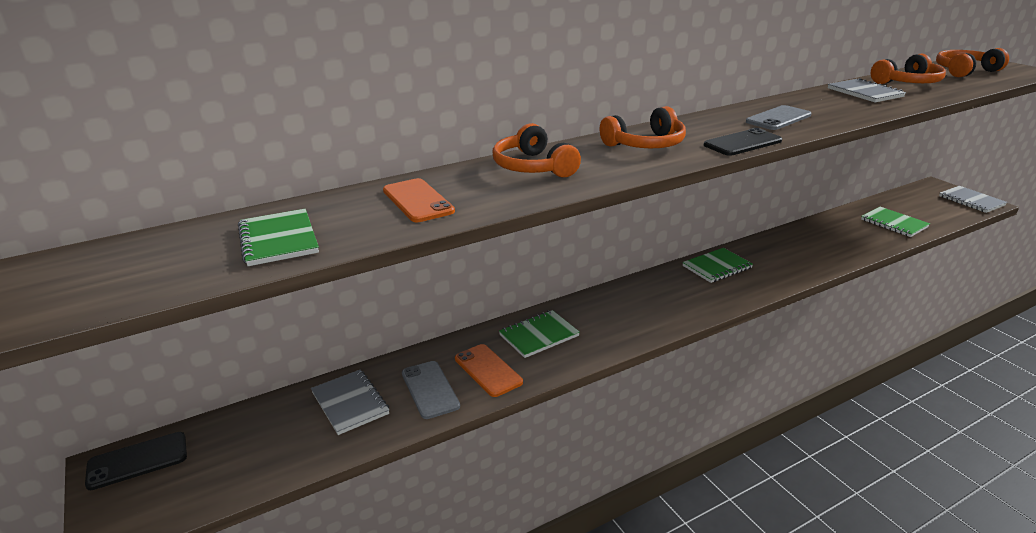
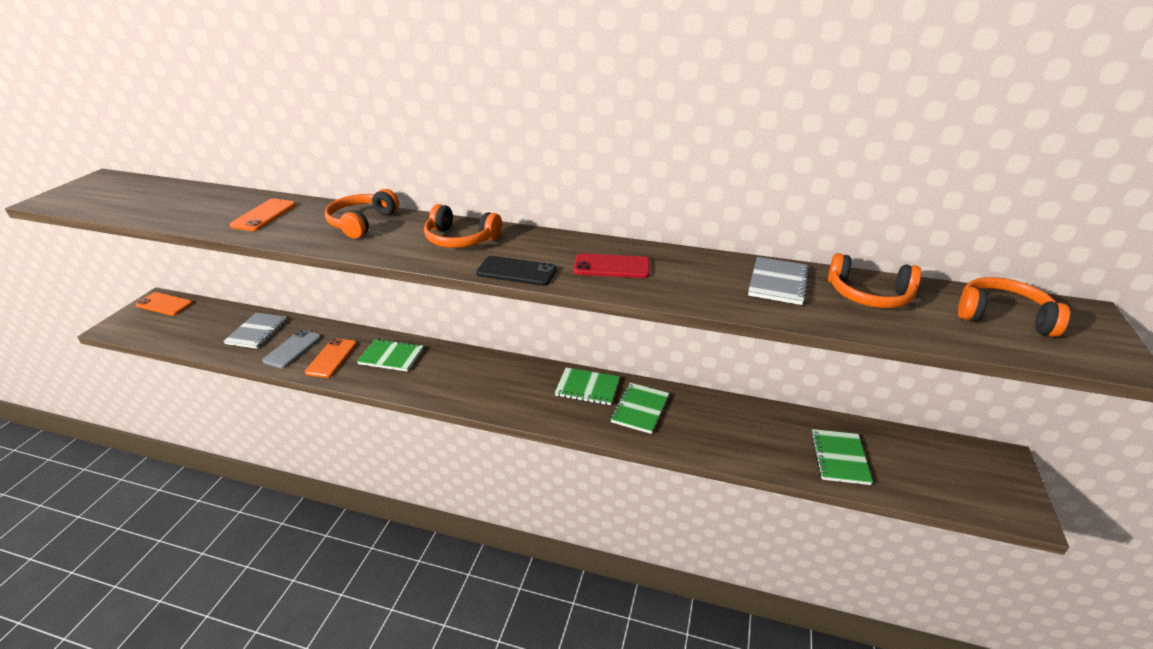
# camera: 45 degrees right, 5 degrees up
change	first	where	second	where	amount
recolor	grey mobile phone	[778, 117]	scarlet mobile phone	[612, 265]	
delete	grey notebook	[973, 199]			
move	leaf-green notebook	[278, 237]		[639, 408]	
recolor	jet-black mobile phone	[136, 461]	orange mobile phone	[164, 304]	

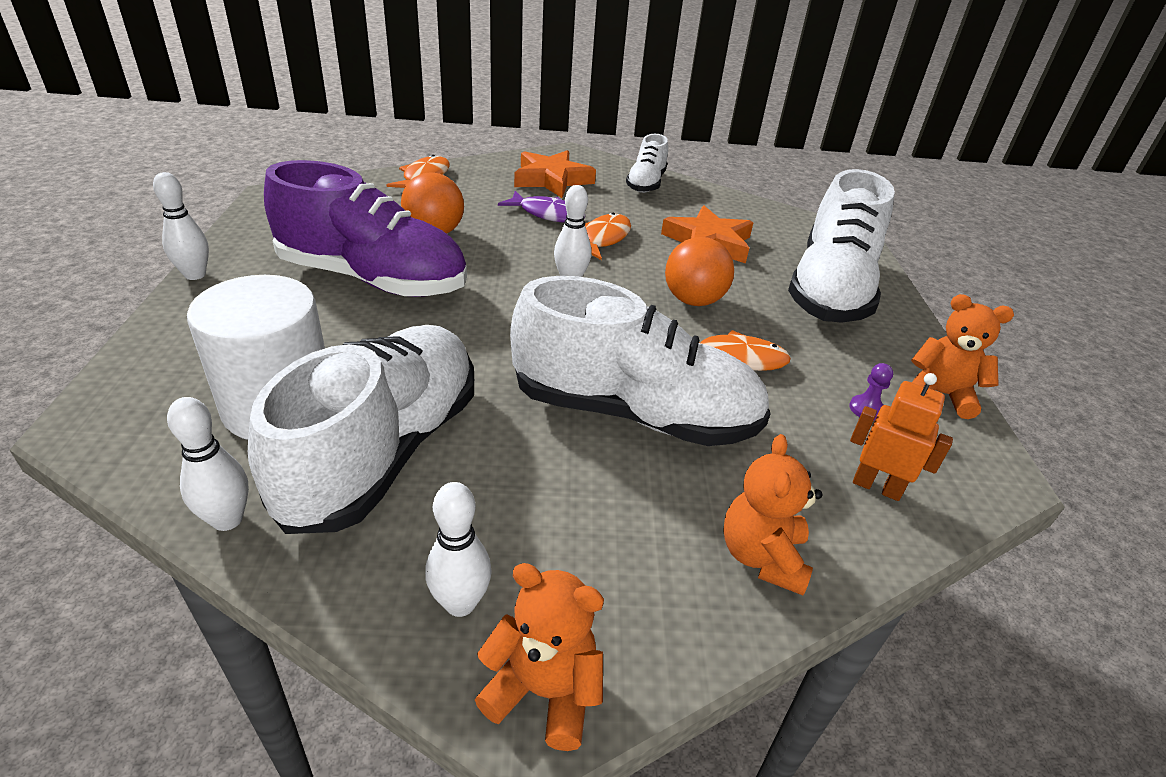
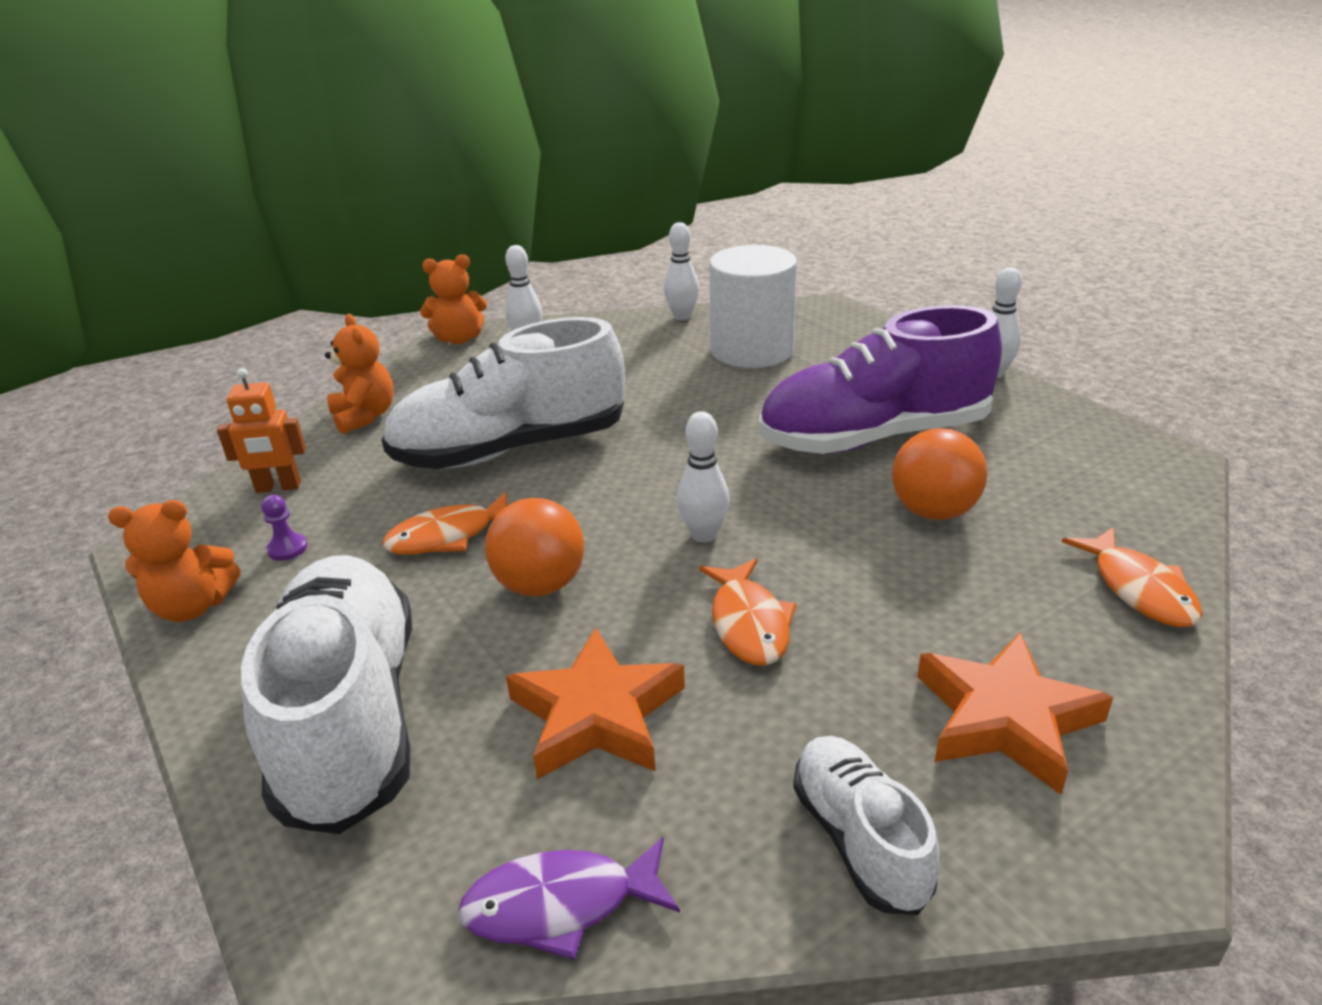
# camera: 150 degrees right, 5 degrees down
change	first	where	second	where	amount
move	royal purple toy fish	[542, 207]		[569, 898]	
delete	pure white lace-up shoe	[361, 429]			

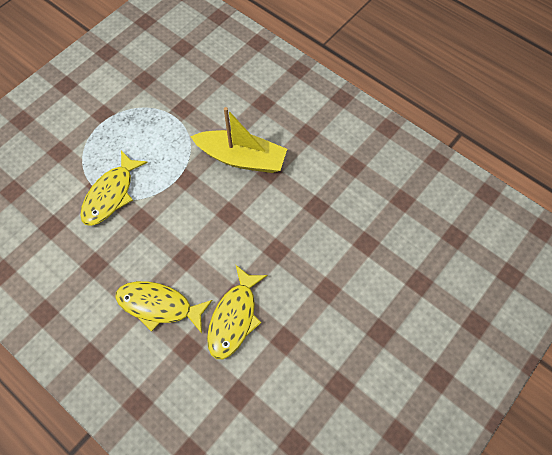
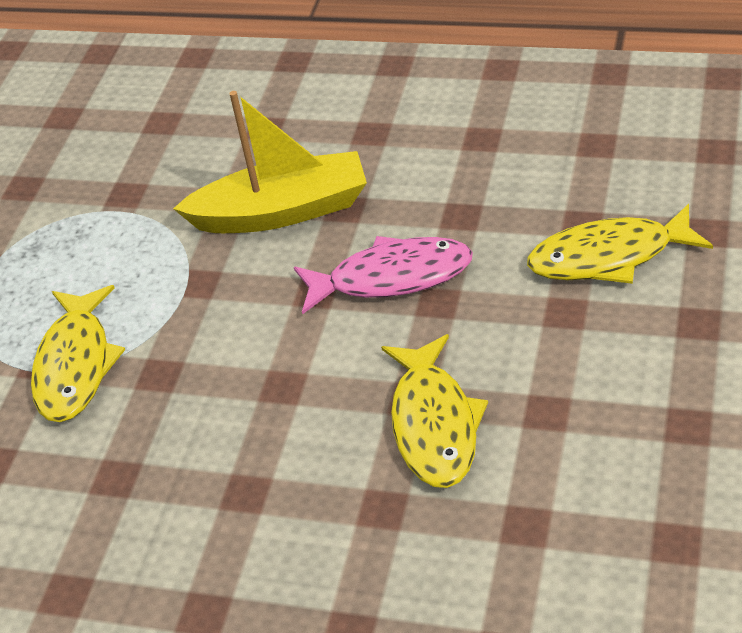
# camera: 20 degrees left, 20 degrees down
change	first	where	second	where	amount
move	yellow toy fish	[164, 307]		[620, 244]	
insert			pink toy fish	[383, 275]	

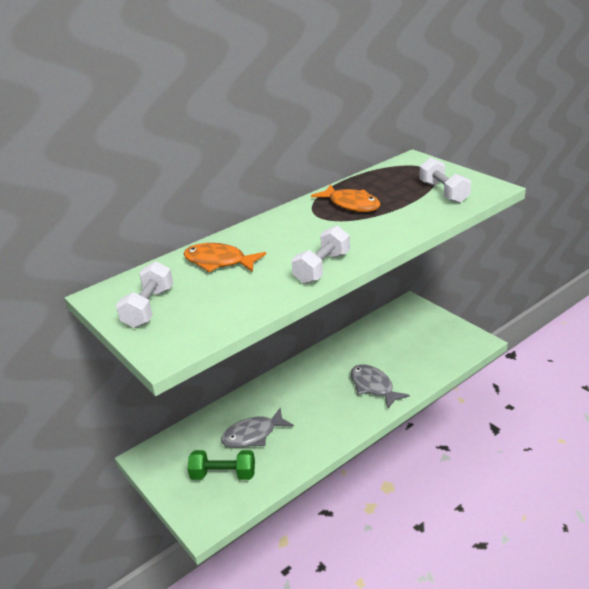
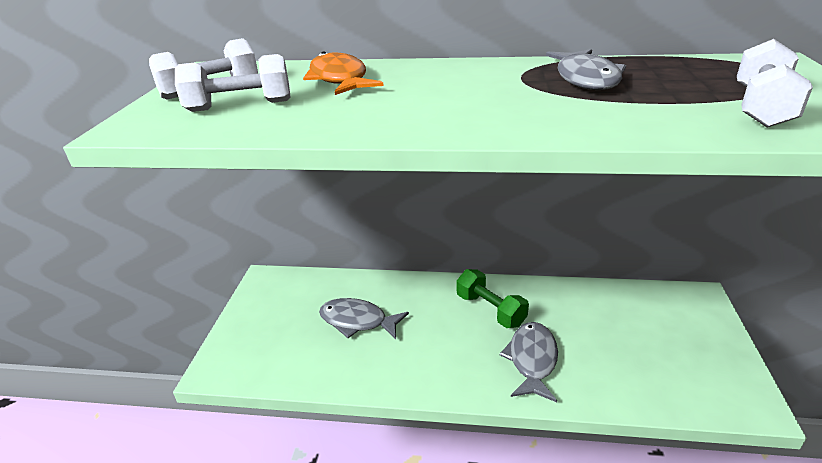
# camera: 45 degrees right, 0 degrees up
change	first	where	second	where	amount
recolor	orange toy fish	[345, 198]	grey toy fish	[586, 69]	
move	pure white dumbbell	[320, 255]		[233, 83]	
move	leaf-green dumbbell	[221, 465]		[493, 298]	

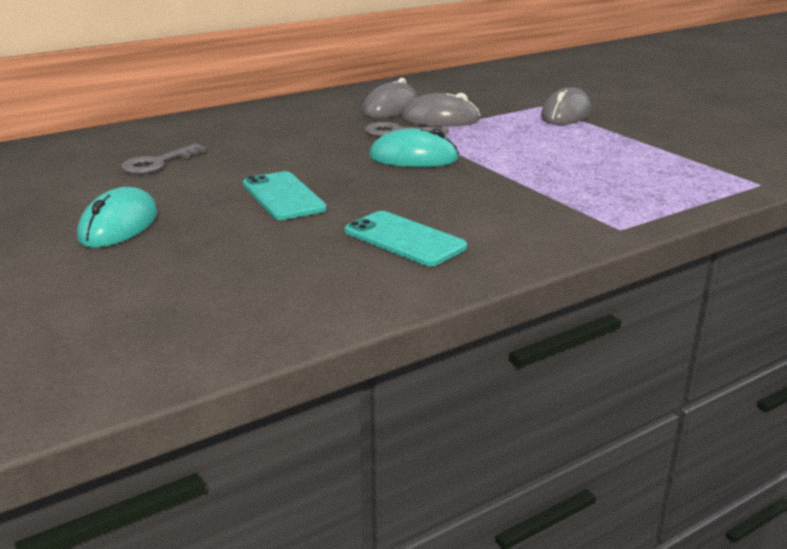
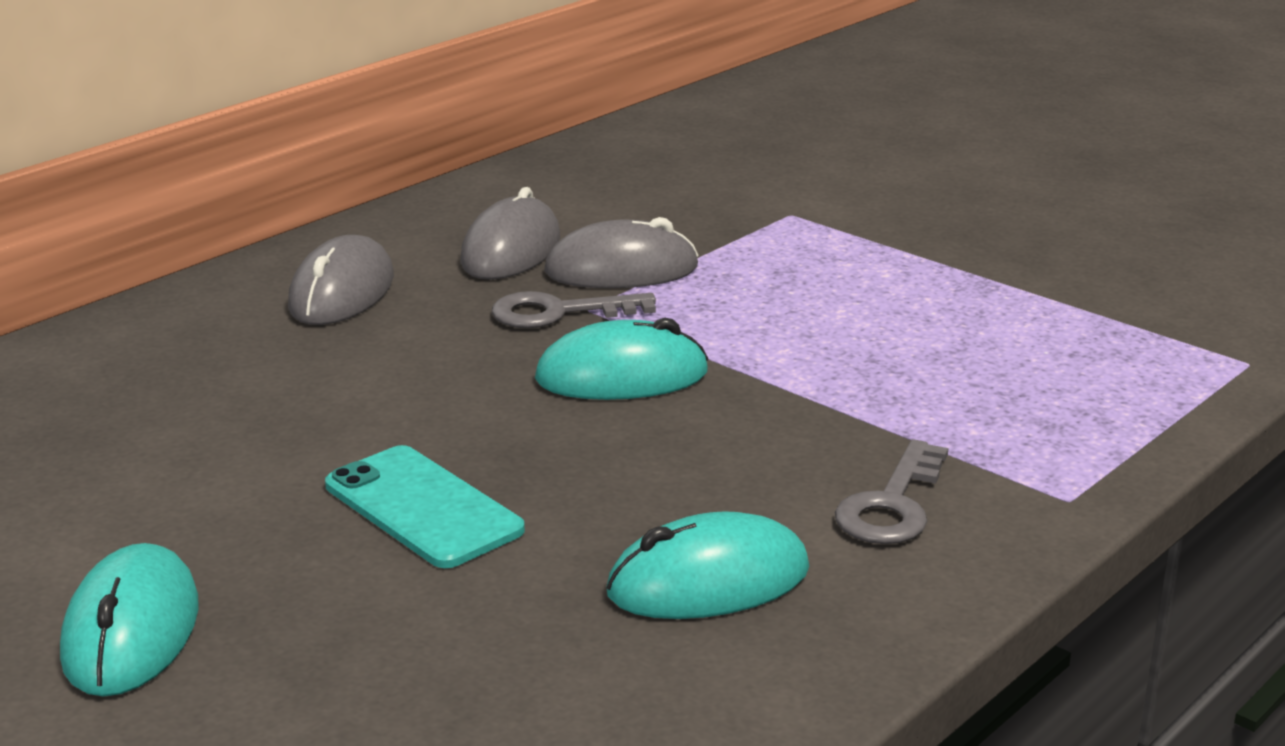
# camera: 15 degrees left, 0 degrees up
change	first	where	second	where	amount
move	grey PC mouse	[566, 106]		[341, 280]	
move	grey door key	[164, 159]		[891, 491]	
replace	teal mobile phone	[406, 238]	teal PC mouse	[708, 565]	

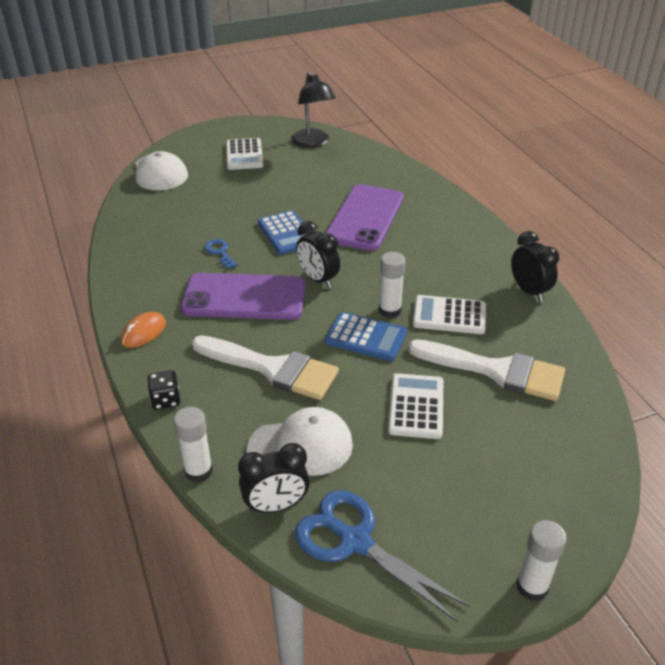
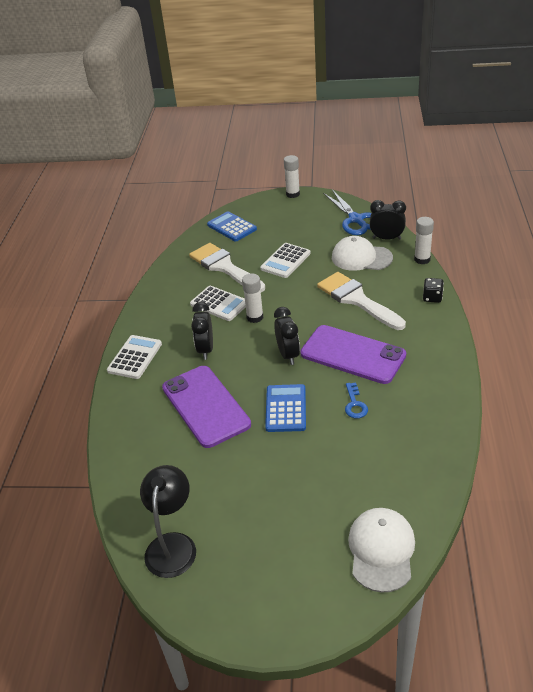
# camera: 150 degrees left, 0 degrees up
change	first	where	second	where	amount
move	pure white pocket calculator	[244, 154]		[134, 357]	
rotate	royal purple mobile phone	[364, 217]		[206, 407]	75 degrees counterclockwise
move	jet-black alarm clock	[535, 266]		[202, 331]	
delete	orange PC mouse	[143, 330]			
move	blue pocket calculator	[366, 336]		[232, 226]	

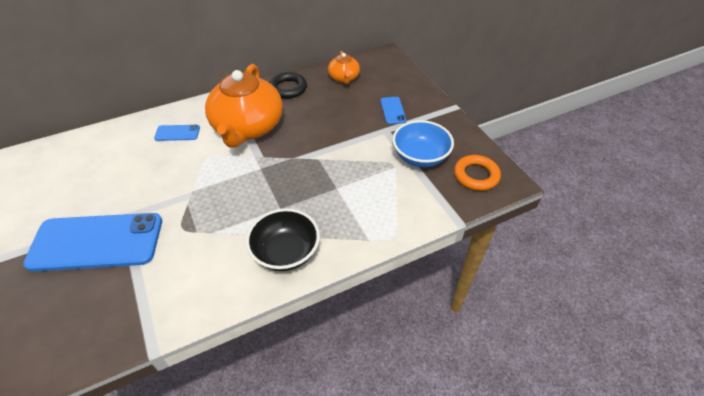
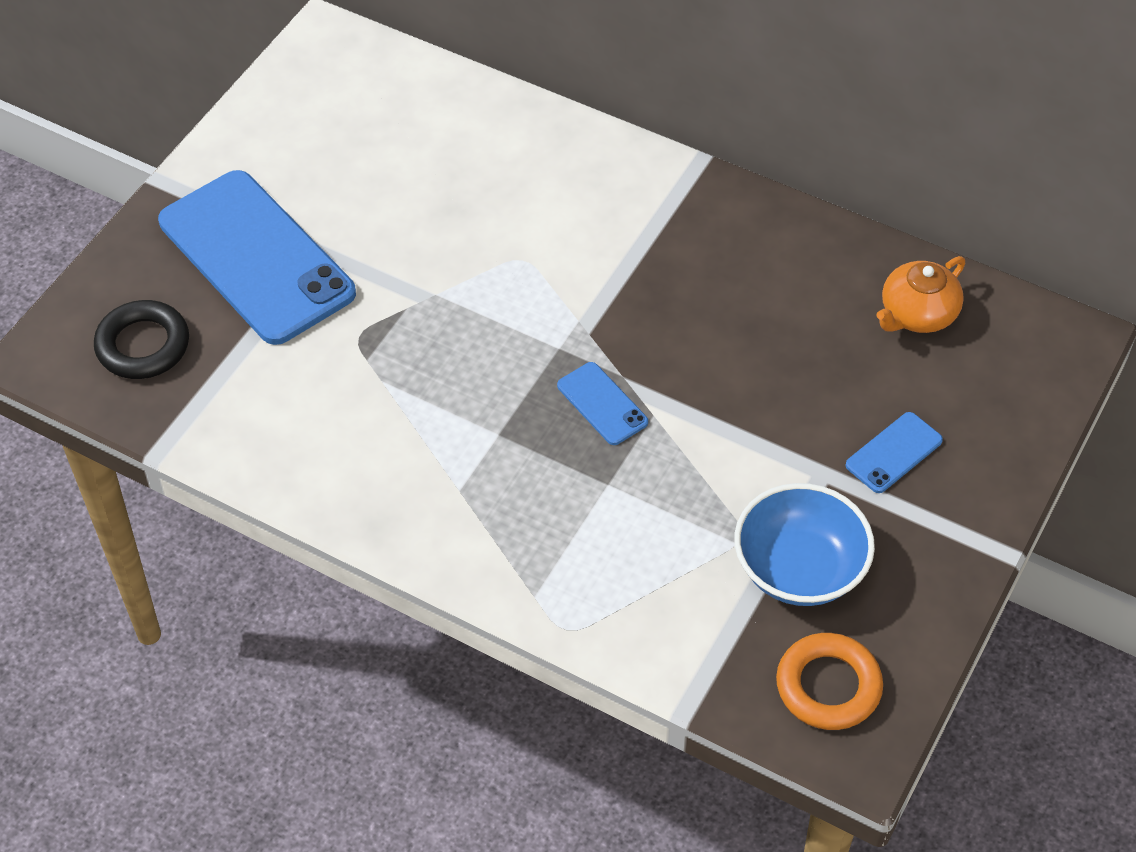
# camera: 55 degrees right, 5 degrees up
change	first	where	second	where	amount
delete	orange teapot	[244, 106]			
move	jet-black hoop	[288, 85]		[141, 339]	
move	blue mobile phone	[177, 133]		[602, 403]	
delete	jet-black deep dish	[283, 239]			

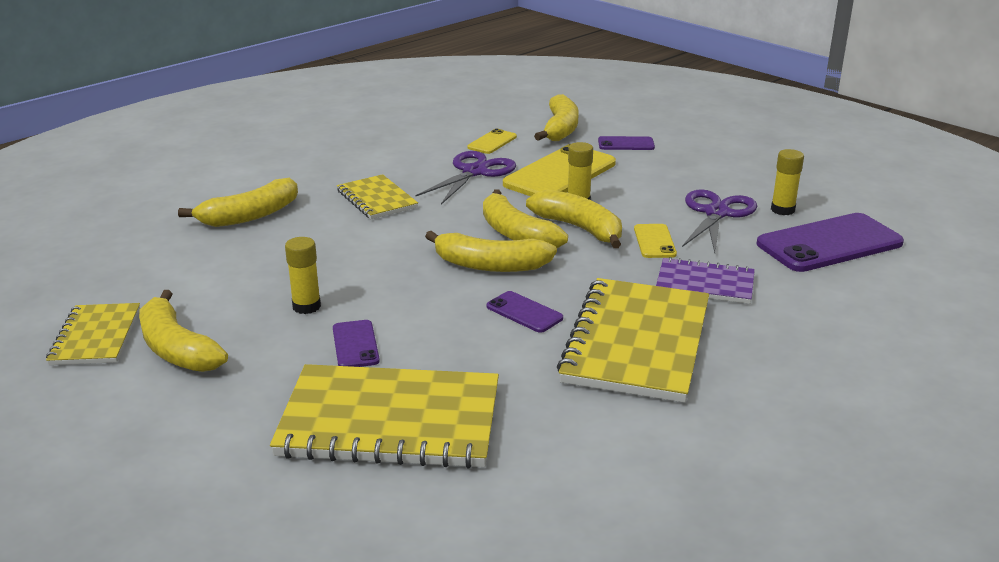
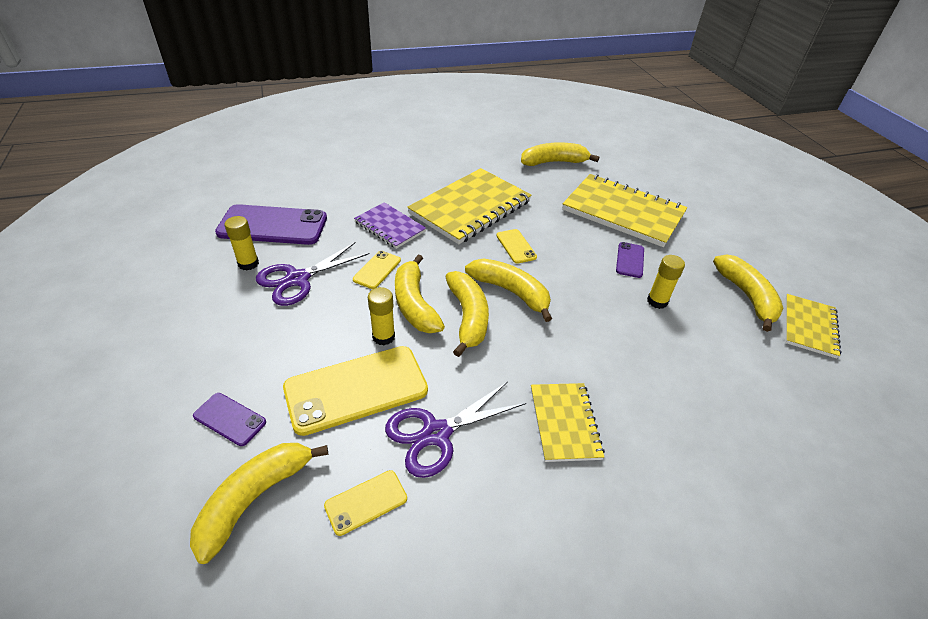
# camera: 155 degrees left, 15 degrees up
change	first	where	second	where	amount
move	yellow toy banana	[238, 202]		[560, 154]	
recolor	royal purple mobile phone	[525, 312]	yellow mobile phone	[516, 246]	

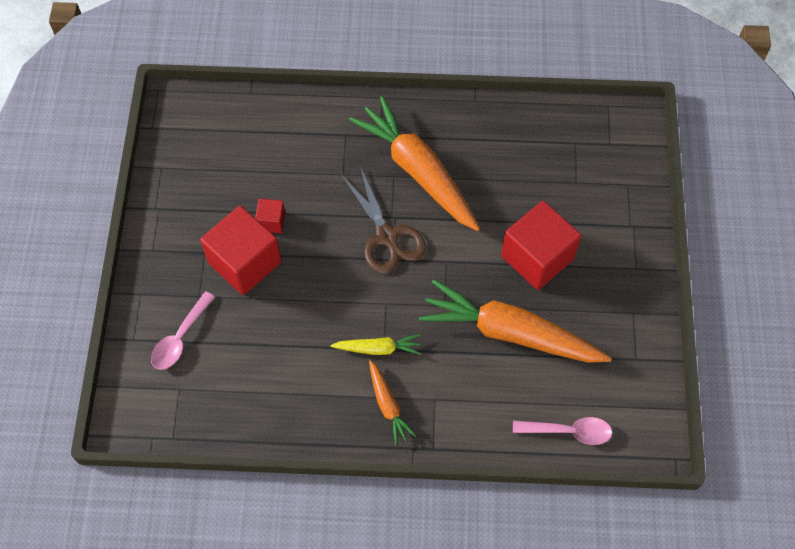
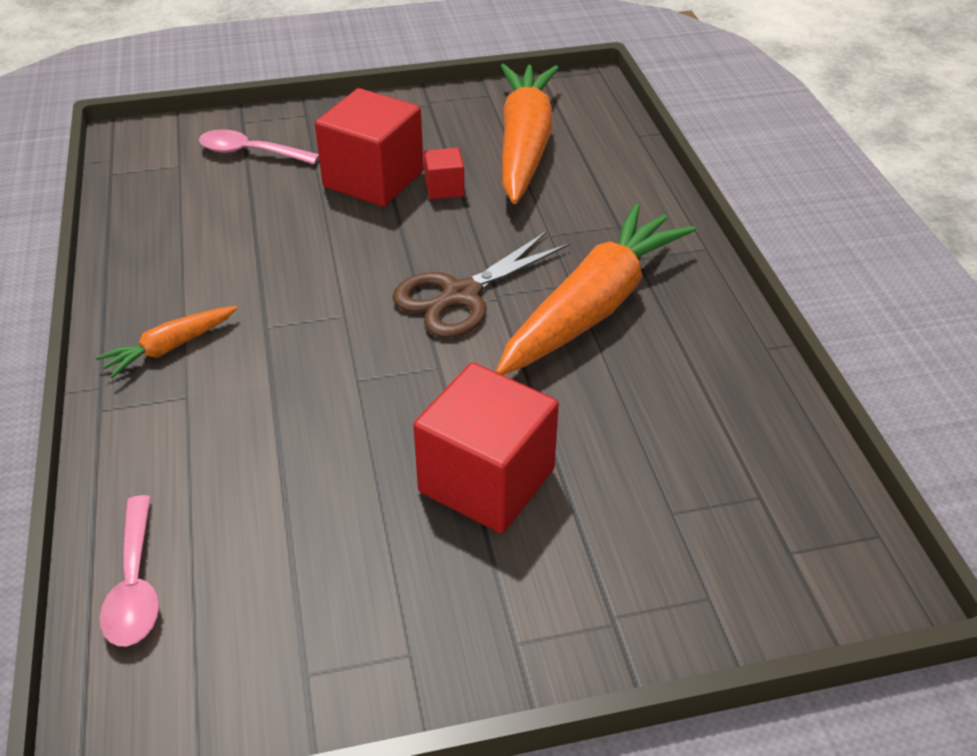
# camera: 75 degrees right, 20 degrees down
change	first	where	second	where	amount
move	orange root vegetable	[515, 321]		[529, 134]	
delete	yellow root vegetable	[375, 344]			

